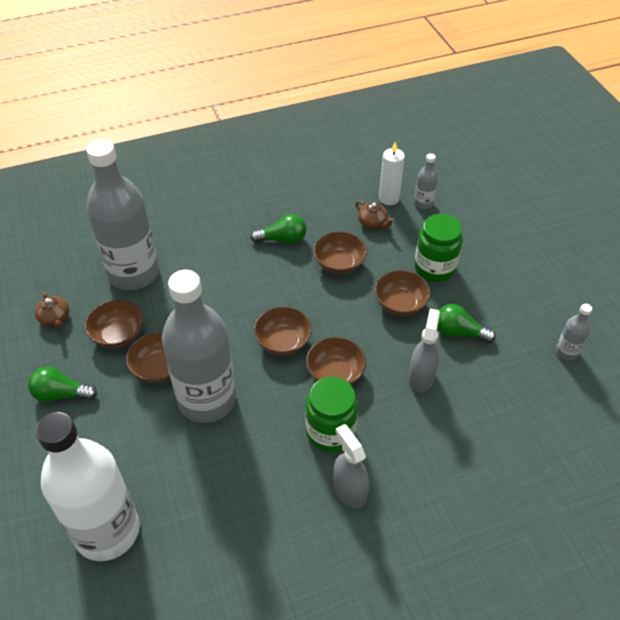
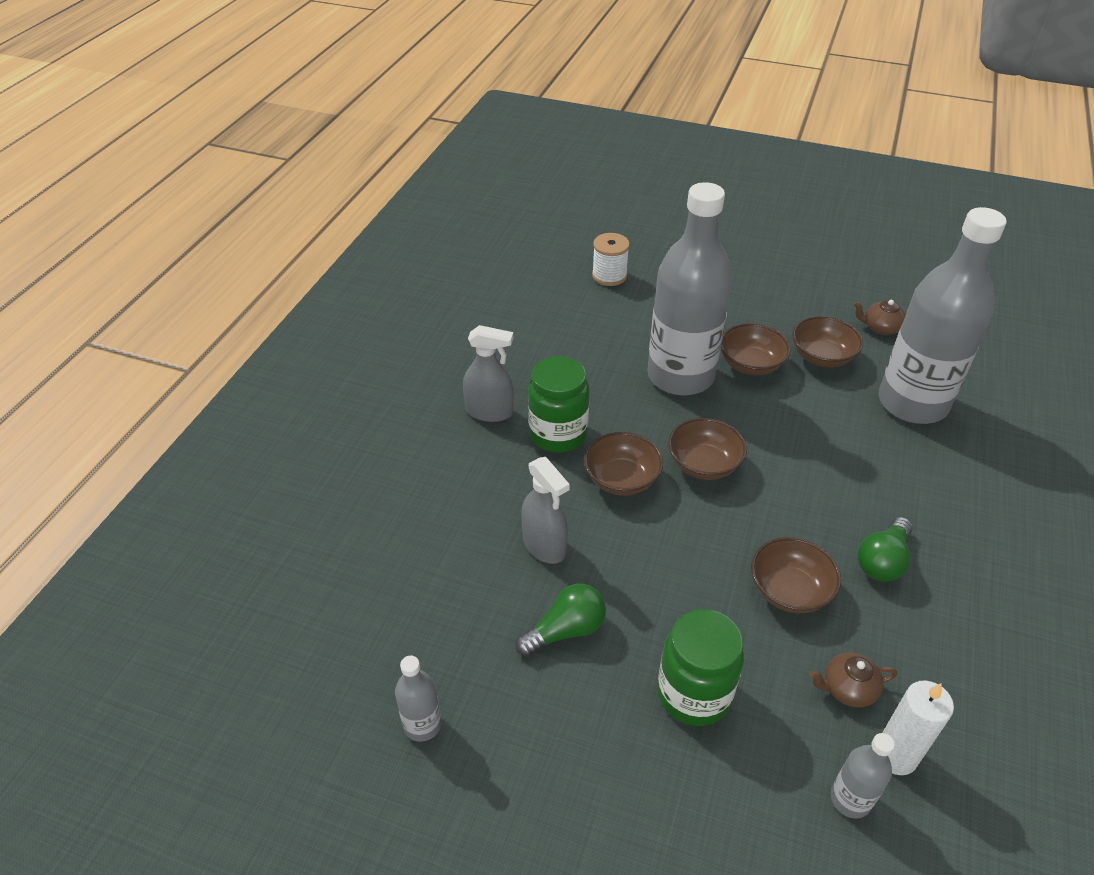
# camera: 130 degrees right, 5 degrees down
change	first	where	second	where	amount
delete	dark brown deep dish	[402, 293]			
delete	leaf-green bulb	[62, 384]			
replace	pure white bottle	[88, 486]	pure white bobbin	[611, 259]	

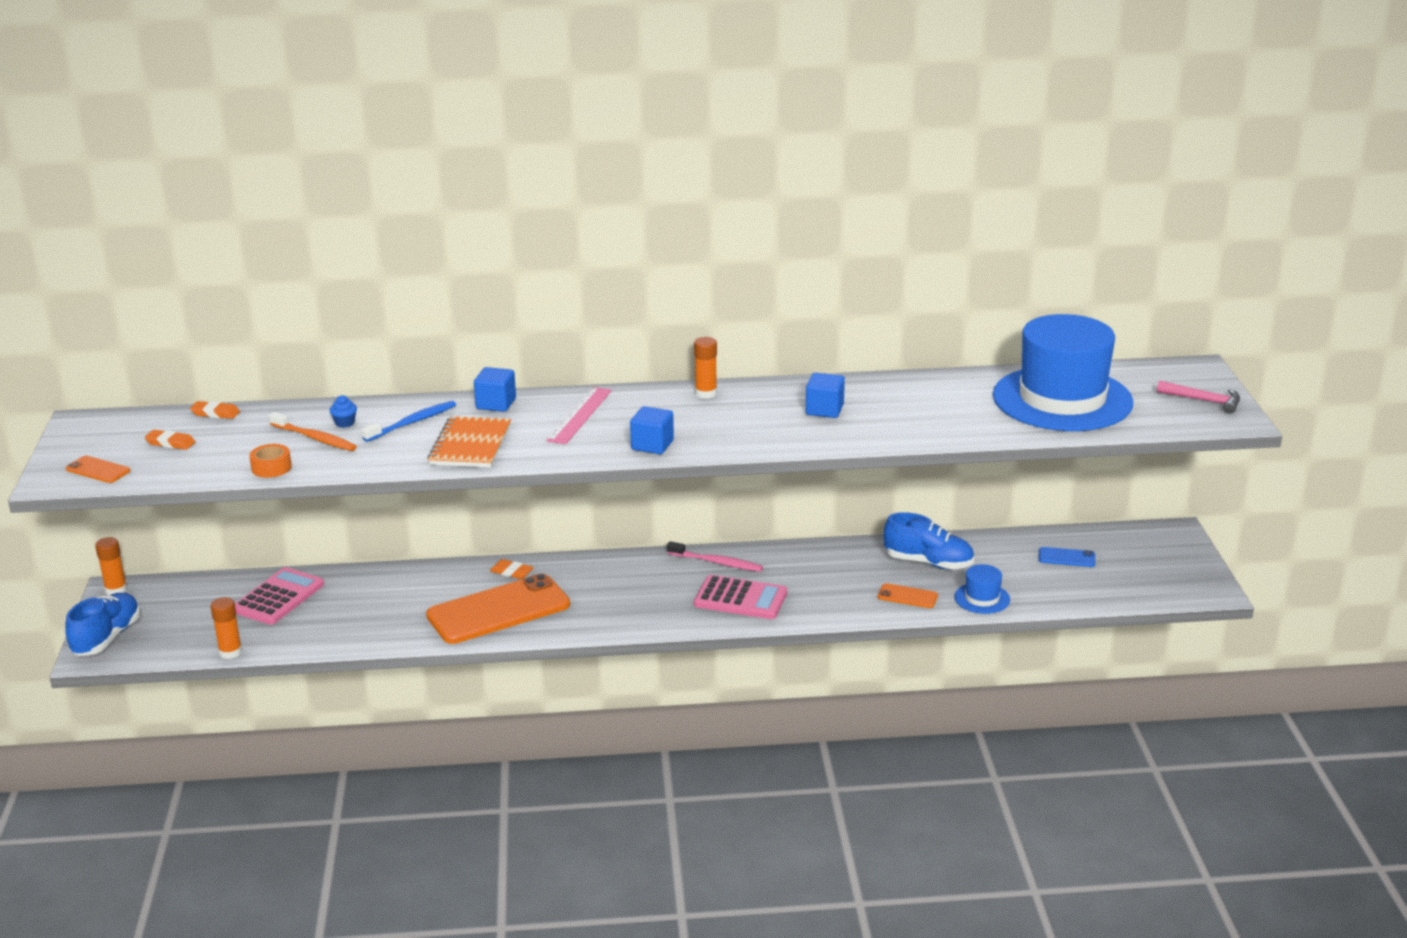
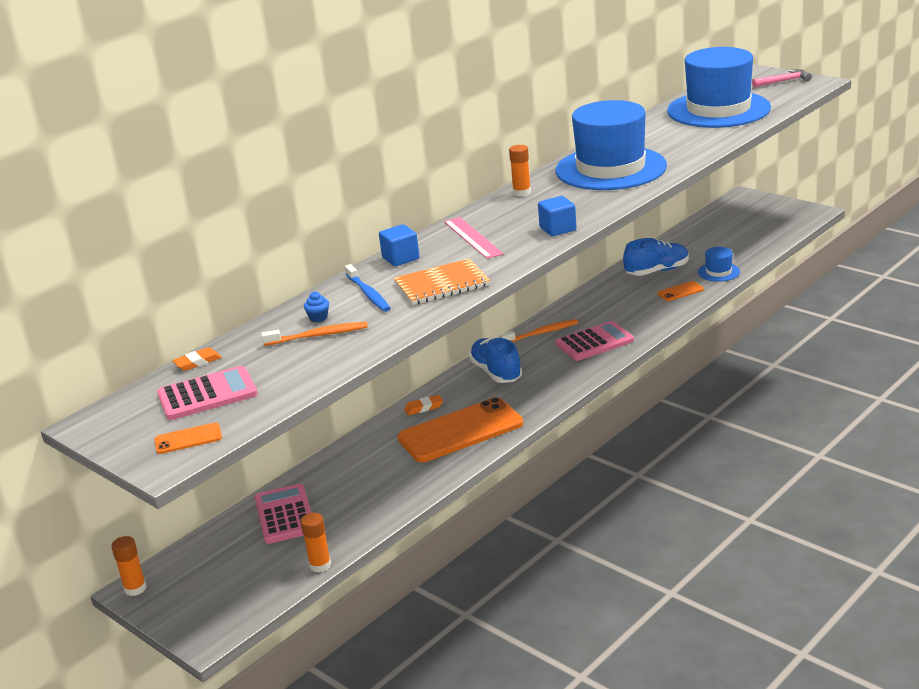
# camera: 40 degrees left, 0 degrees up
change	first	where	second	where	amount
replace	blue cube	[825, 395]	blue tall hat	[611, 145]	
rotate	blue dental brush	[409, 421]		[368, 288]	150 degrees clockwise
rotate	orange notebook	[469, 442]		[442, 282]	75 degrees counterclockwise
replace	orange pencil eraser	[170, 440]	pink pocket calculator	[207, 393]	
delete	orange sticky tape	[270, 461]			
recolor	pink dental brush	[715, 556]	orange dental brush	[539, 330]	
delete	blue mobile phone	[1067, 557]			
rotate	orange mobile phone	[498, 609]		[460, 429]	45 degrees clockwise
move	blue lace-up shoe	[103, 624]		[495, 360]	

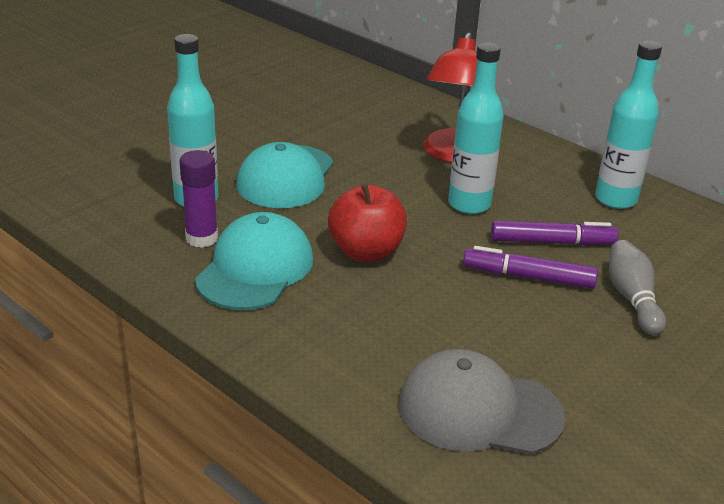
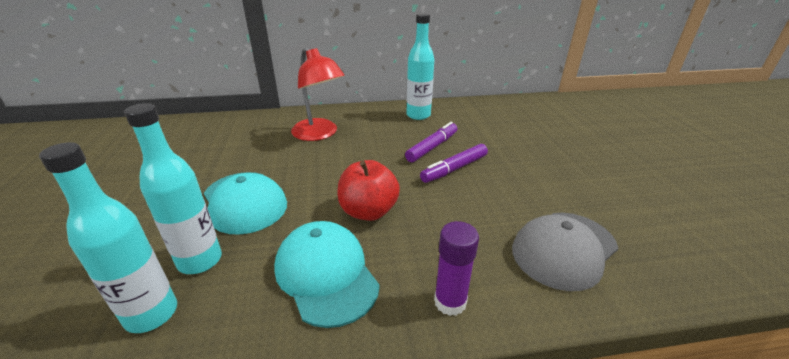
# camera: 50 degrees left, 0 degrees up
change	first	where	second	where	amount
move	teal bottle	[476, 128]		[108, 237]	
move	royal purple stick of glue	[199, 199]		[456, 268]	
delete	grey tenpin	[637, 288]			

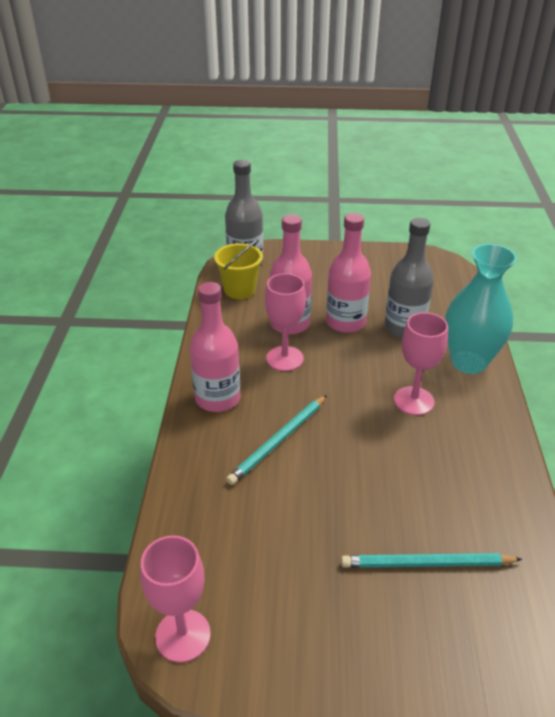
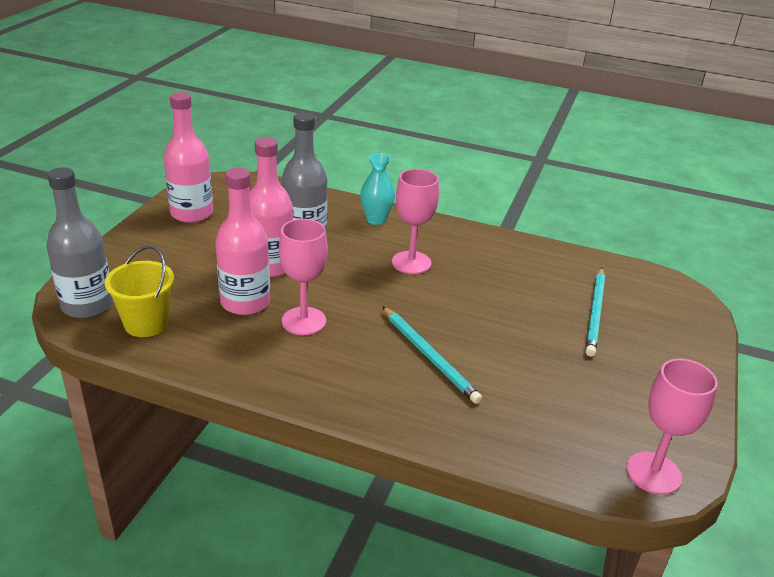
# camera: 75 degrees left, 5 degrees down
change	first	where	second	where	amount
resize	teal vase	[481, 309]		[377, 189]	x0.56
move	pink bottle	[215, 347]		[188, 157]	

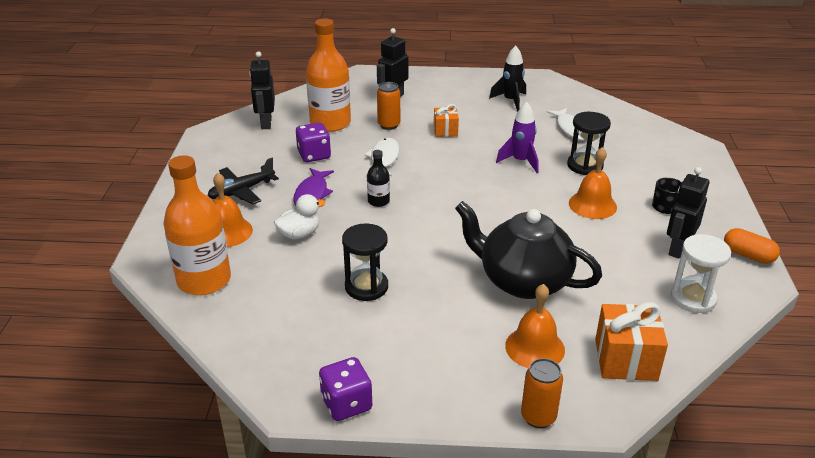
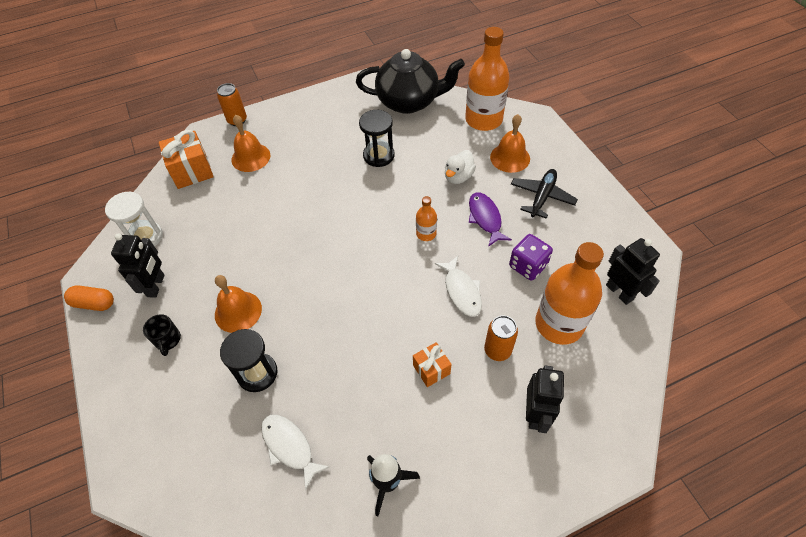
# camera: 155 degrees right, 20 degrees up
change	first	where	second	where	amount
delete	royal purple toy rocket	[517, 137]			
recolor	jet-black bottle	[378, 178]	orange bottle	[426, 218]	
move	jet-black teapot	[528, 250]		[410, 81]	
delete	royal purple game die	[345, 389]			

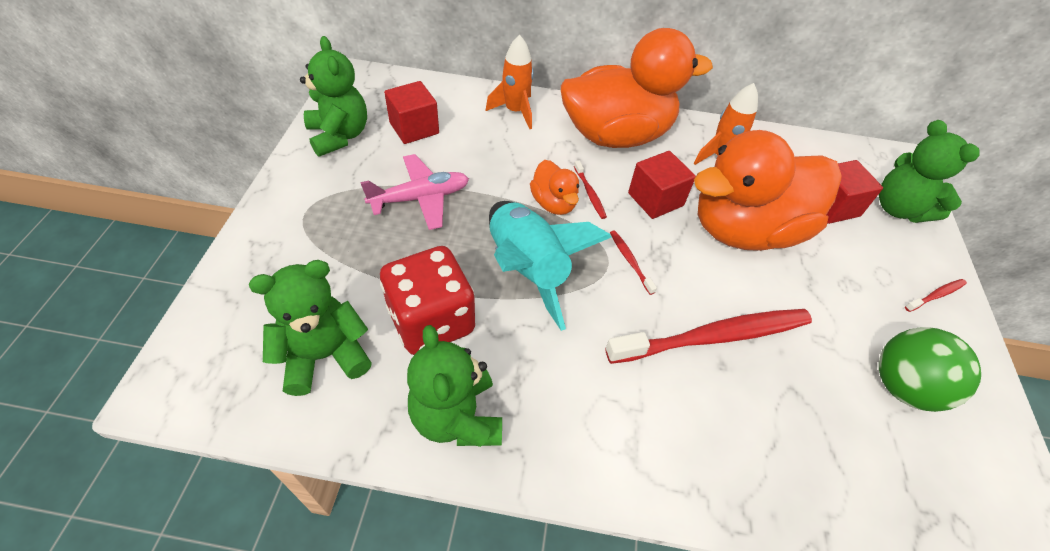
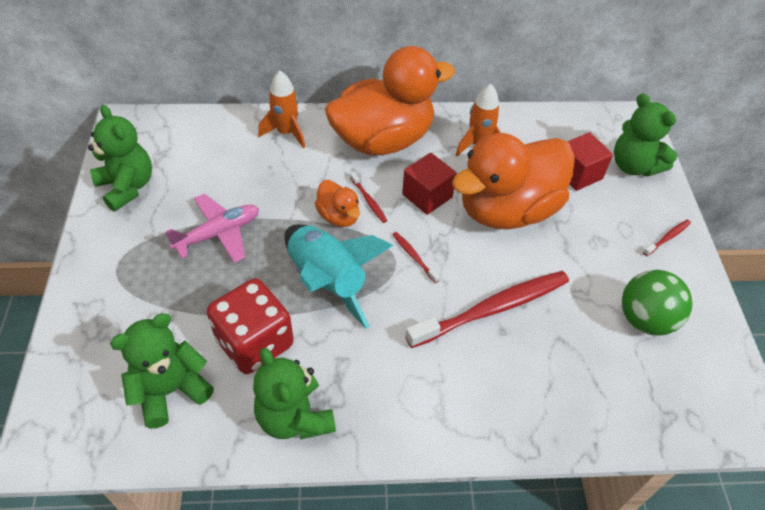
# camera: 10 degrees left, 0 degrees up
change	first	where	second	where	amount
delete	scarlet cube	[411, 112]			

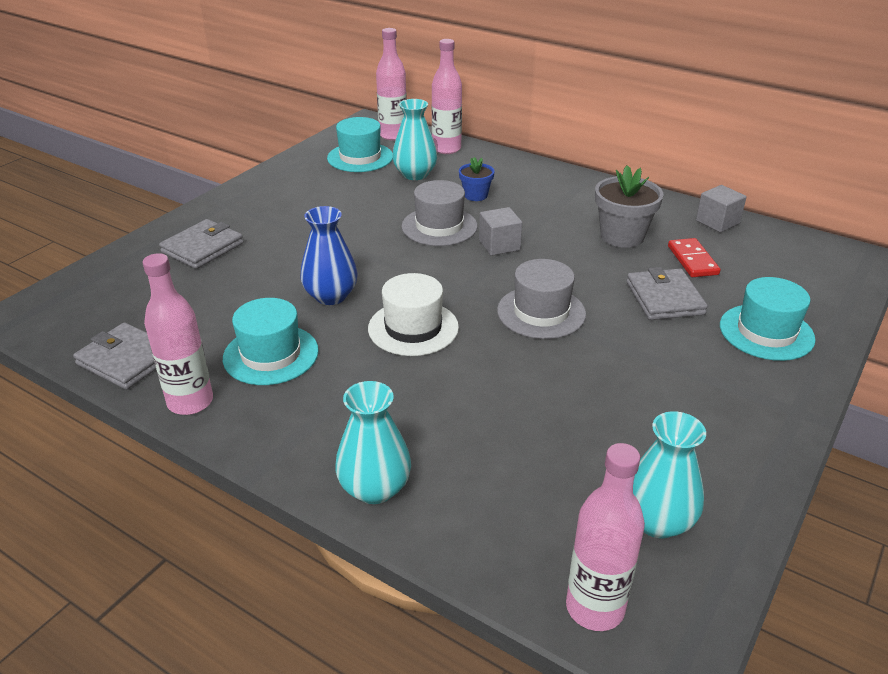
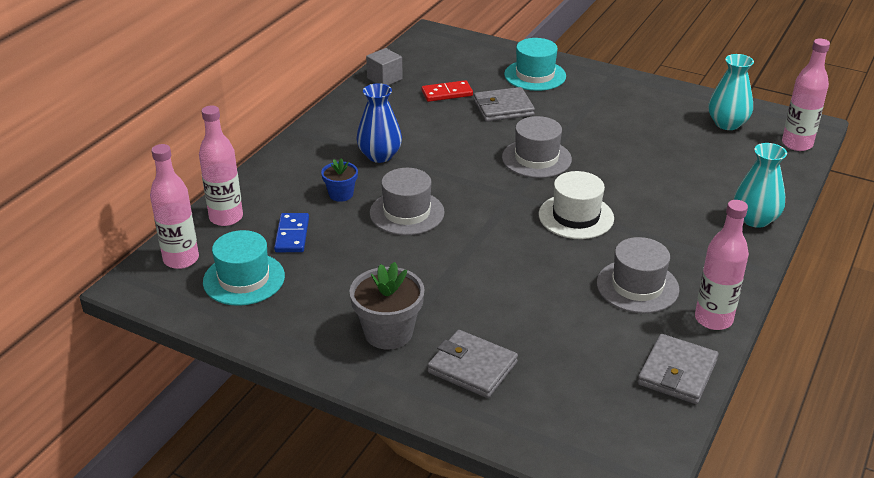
# camera: 95 degrees left, 0 degrees up
change	first	where	second	where	amount
replace	teal vase	[414, 139]	blue domino tile	[291, 232]	
move	grey potted plant	[629, 206]		[386, 306]	
move	blue vase	[328, 255]		[379, 123]	
delete	grey cube	[500, 231]			
recolor	teal tall hat	[271, 341]	grey tall hat	[638, 275]	

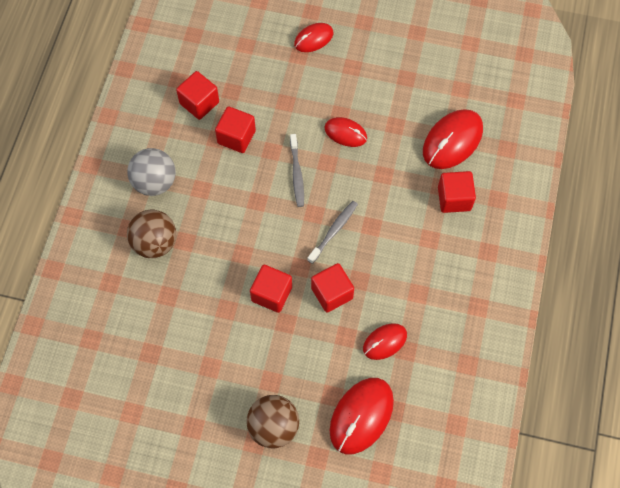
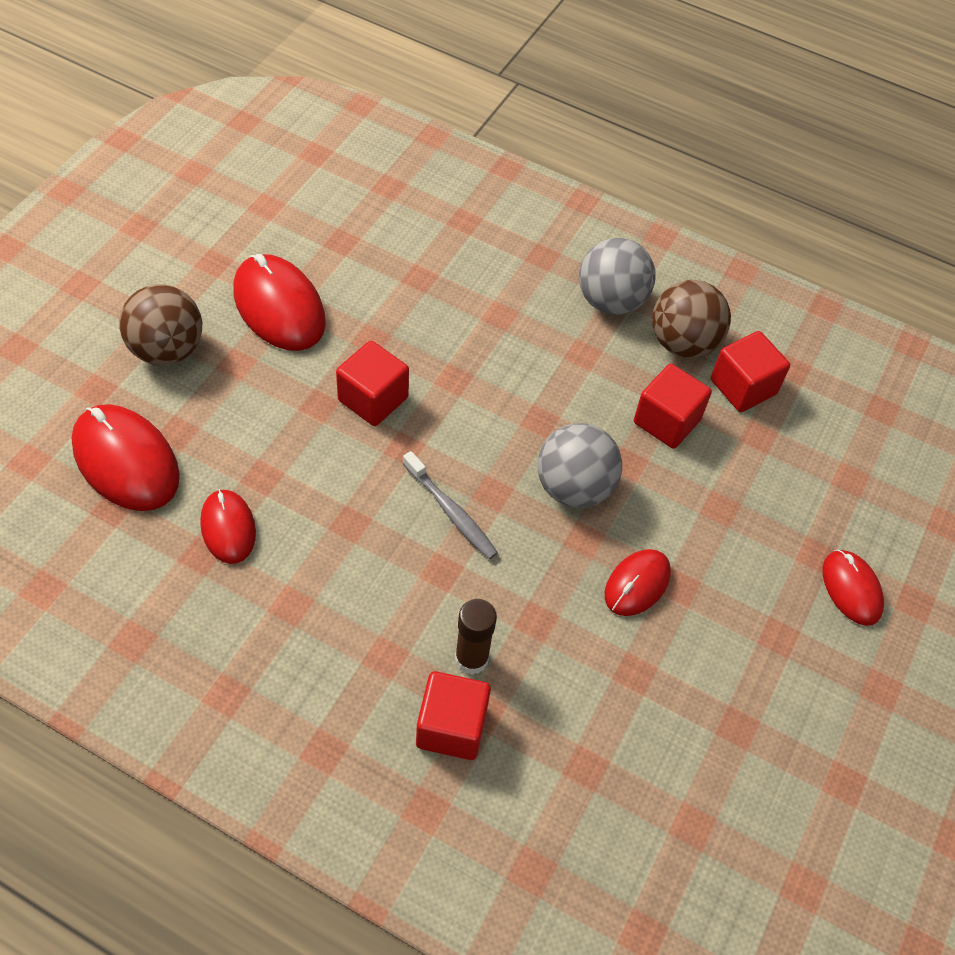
# camera: 100 degrees right, 10 degrees down
change	first	where	second	where	amount
move	scarlet PC mouse	[453, 139]		[279, 302]	
replace	grey dental brush	[297, 170]	grey play ball	[580, 465]	
move	dark brown play ball	[151, 234]		[691, 319]	
delete	scarlet cube	[332, 287]			
insert			dark brown stick of glue	[476, 637]	

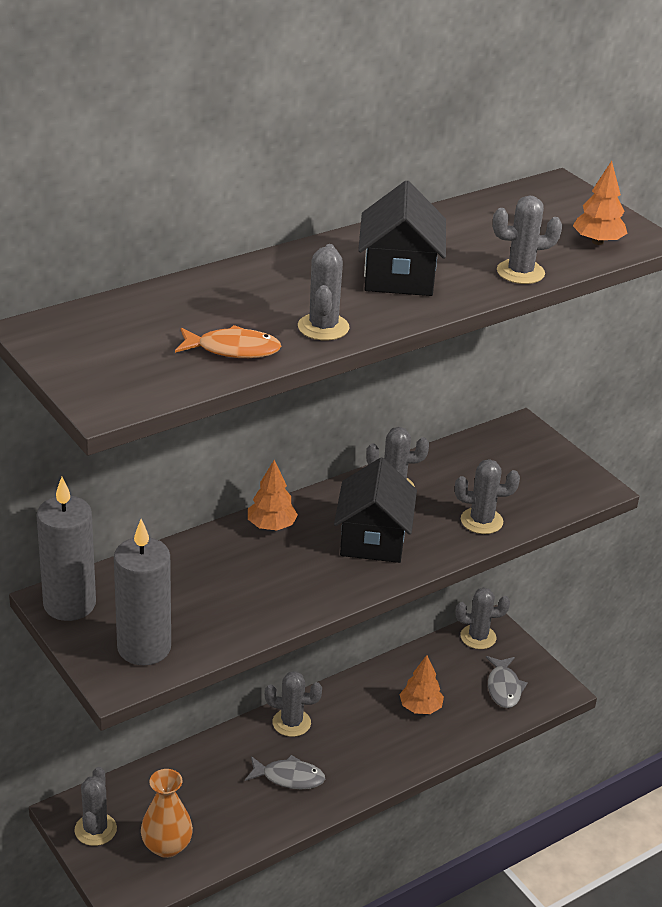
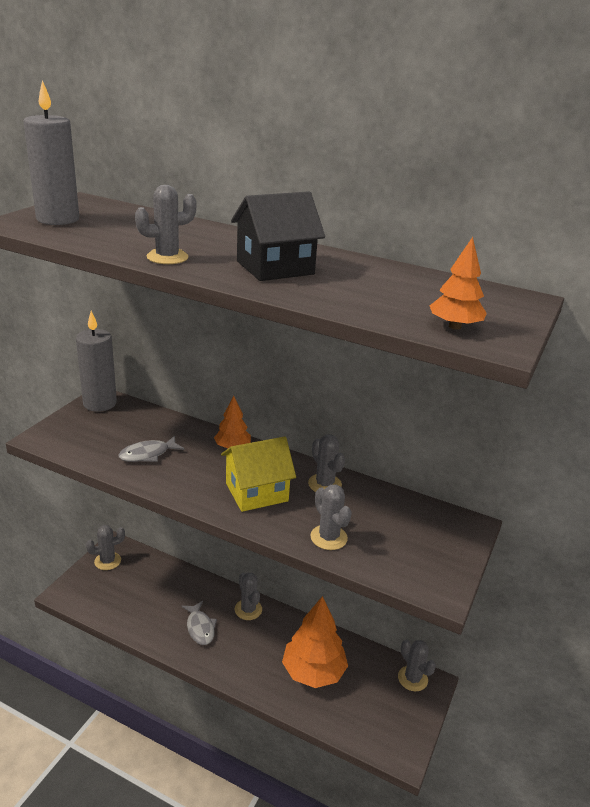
# camera: 60 degrees right, 5 degrees down
change	first	where	second	where	amount
delete	grey saguaro cactus	[527, 239]			
delete	orange toy fish	[228, 341]			
recolor	jet-black cottage	[375, 510]	yellow cottage	[258, 474]	
move	grey candle	[142, 592]		[51, 152]	
resize	orange tree	[421, 684]		[315, 642]	x1.85
move	grey toy fish	[507, 682]		[151, 449]	
delete	orange vase	[167, 813]			

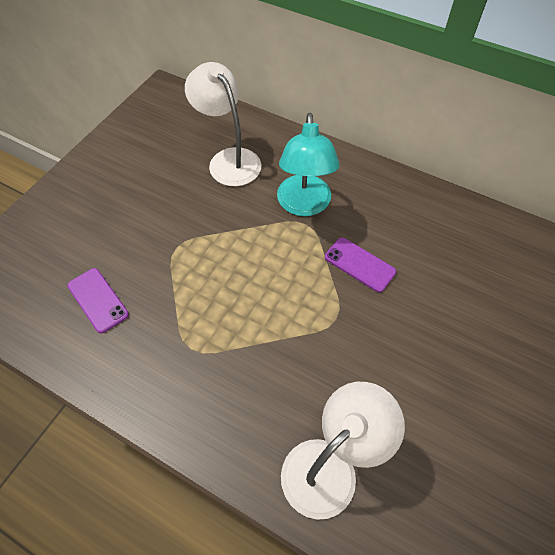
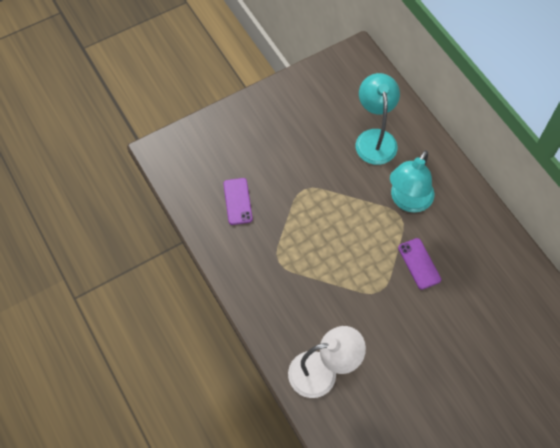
# camera: 30 degrees right, 5 degrees up
change	first	where	second	where	amount
recolor	pure white lamp	[223, 124]	teal lamp	[378, 119]	

